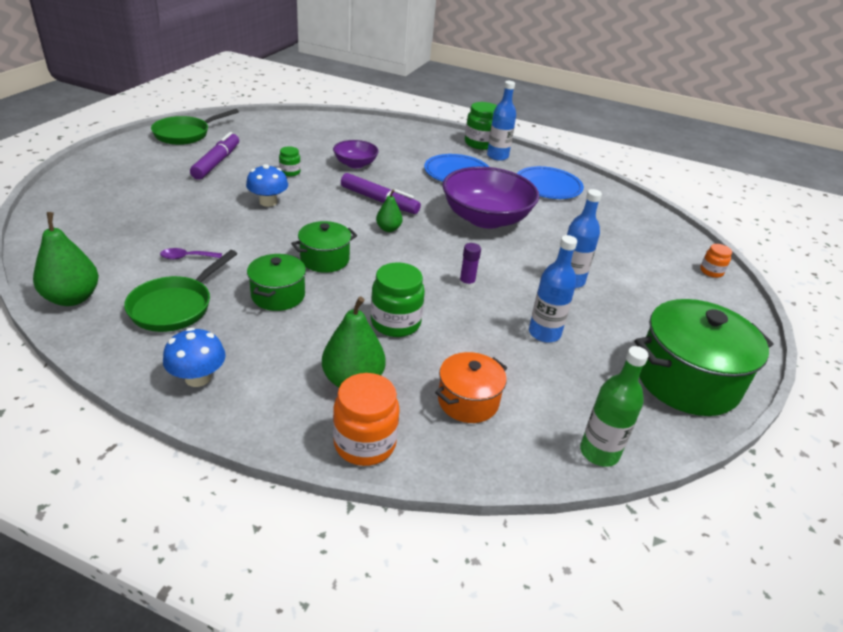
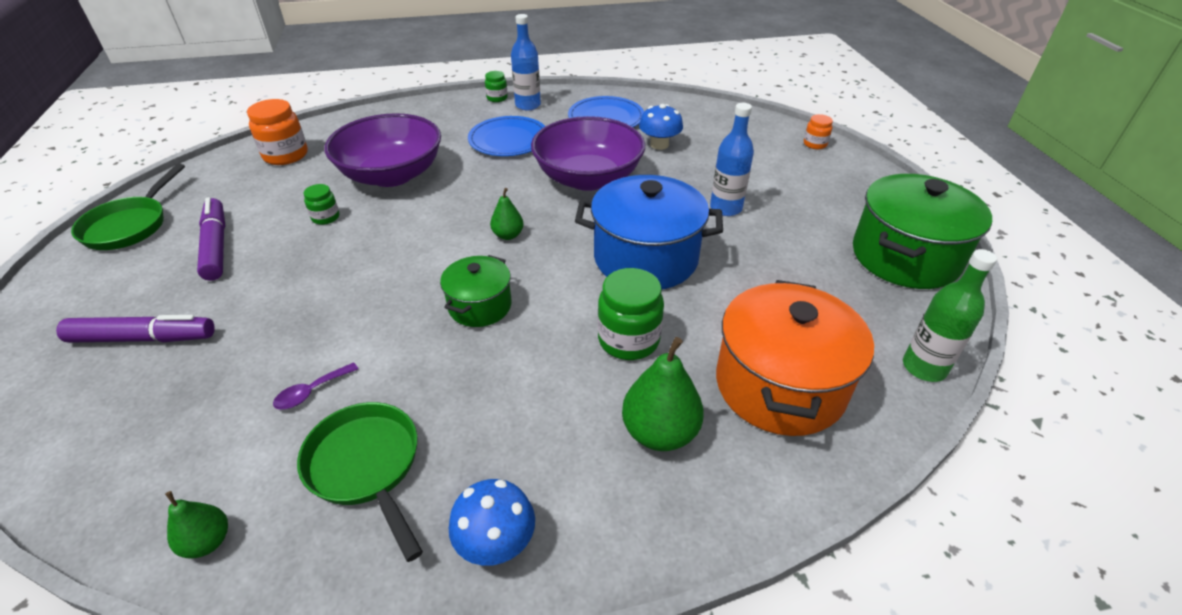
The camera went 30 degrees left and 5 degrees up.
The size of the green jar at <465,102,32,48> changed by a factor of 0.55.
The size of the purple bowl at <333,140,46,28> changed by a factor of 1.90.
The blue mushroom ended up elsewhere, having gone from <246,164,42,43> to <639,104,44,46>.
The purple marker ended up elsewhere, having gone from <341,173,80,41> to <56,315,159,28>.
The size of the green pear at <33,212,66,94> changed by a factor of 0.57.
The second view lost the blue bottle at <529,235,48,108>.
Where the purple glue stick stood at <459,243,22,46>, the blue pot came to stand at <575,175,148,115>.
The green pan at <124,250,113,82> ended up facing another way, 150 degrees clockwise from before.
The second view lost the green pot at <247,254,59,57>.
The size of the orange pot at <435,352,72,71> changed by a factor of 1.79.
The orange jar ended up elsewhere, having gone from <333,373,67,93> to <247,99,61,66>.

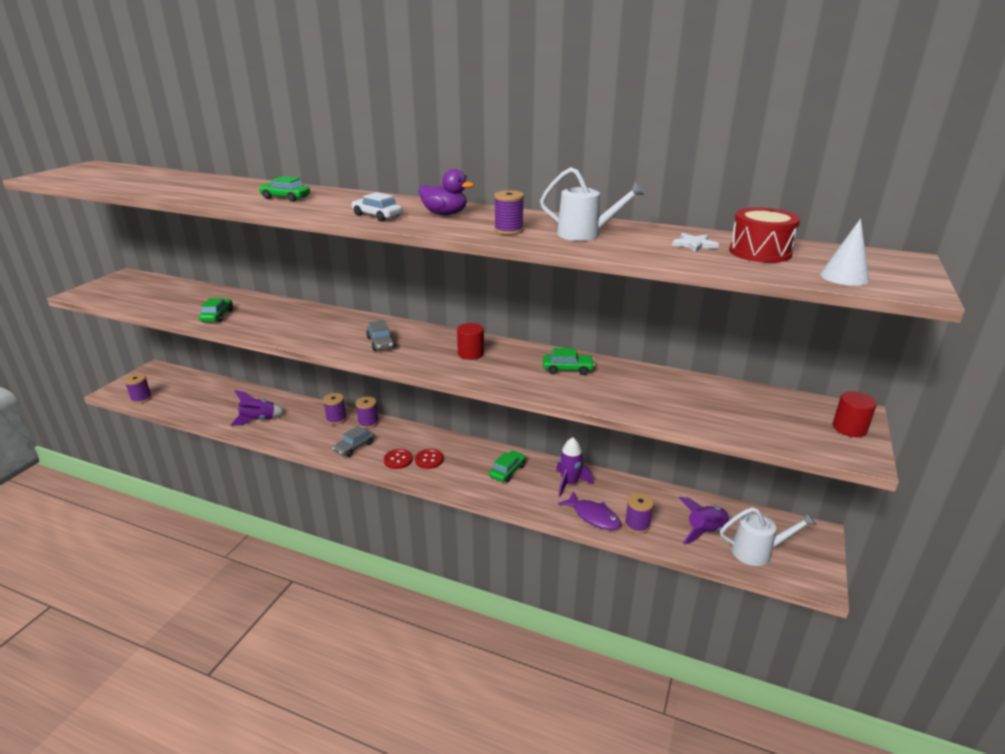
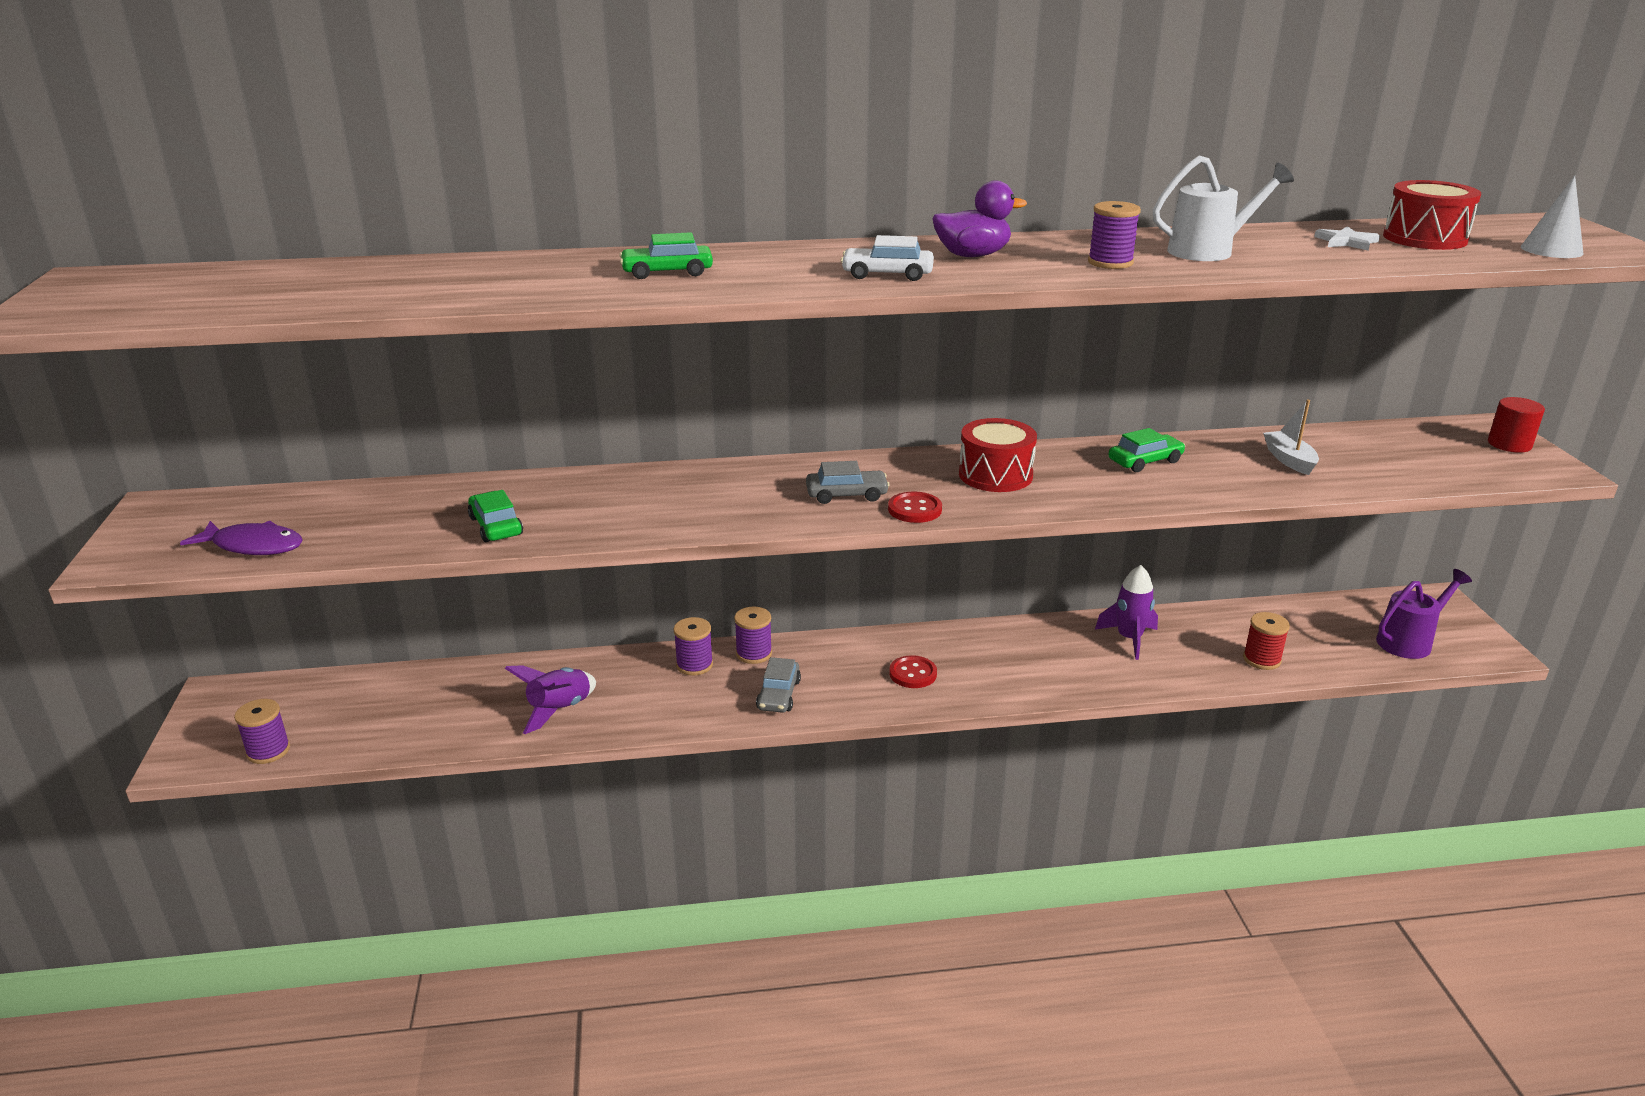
The camera went 30 degrees left and 0 degrees up.
The grey car at <366,320,29,31> ended up facing another way, 45 degrees counterclockwise from before.
Where the red cylinder stood at <457,323,27,37>, the red drum came to stand at <959,418,78,74>.
The red button ended up elsewhere, having gone from <384,449,28,20> to <888,492,54,31>.
The second view lost the green car at <489,451,37,31>.
The purple fish ended up elsewhere, having gone from <558,492,63,38> to <180,521,123,34>.
What was the purple spool at <625,493,29,41> turned into the red spool at <1243,612,47,58>.
The second view lost the purple rocket at <679,497,52,47>.
What was the white watering can at <720,507,96,59> turned into the purple watering can at <1376,569,96,90>.
The second view gained the white boat at <1263,399,56,76>.

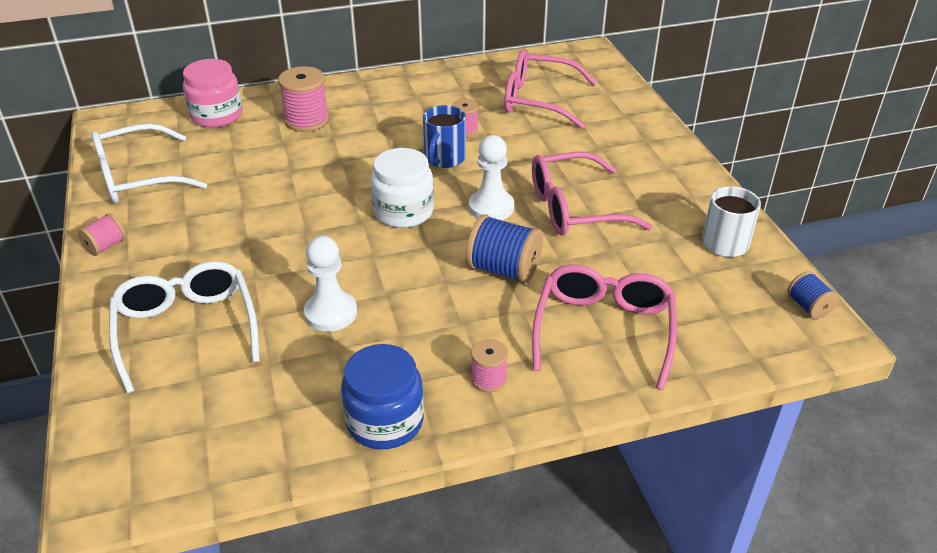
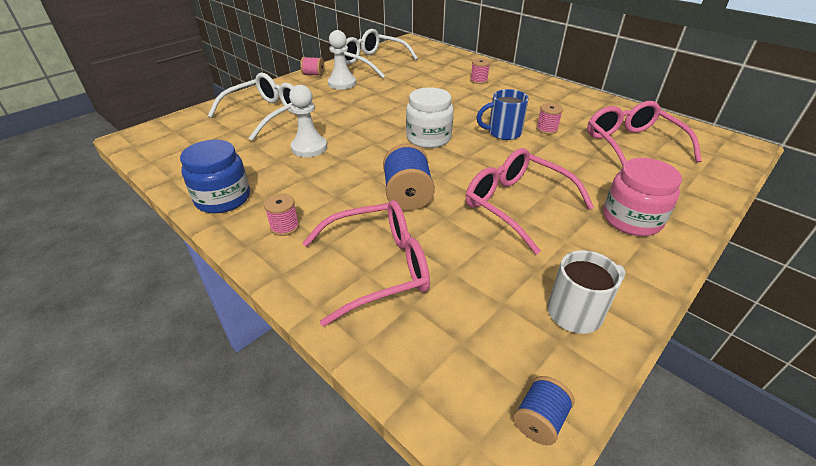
The camera went 60 degrees right and 0 degrees up.
The pink jar ended up elsewhere, having gone from <183,59,59,69> to <603,158,79,78>.
The size of the pink spool at <278,66,51,66> changed by a factor of 0.57.
The white pawn ended up elsewhere, having gone from <469,135,45,85> to <328,30,28,60>.

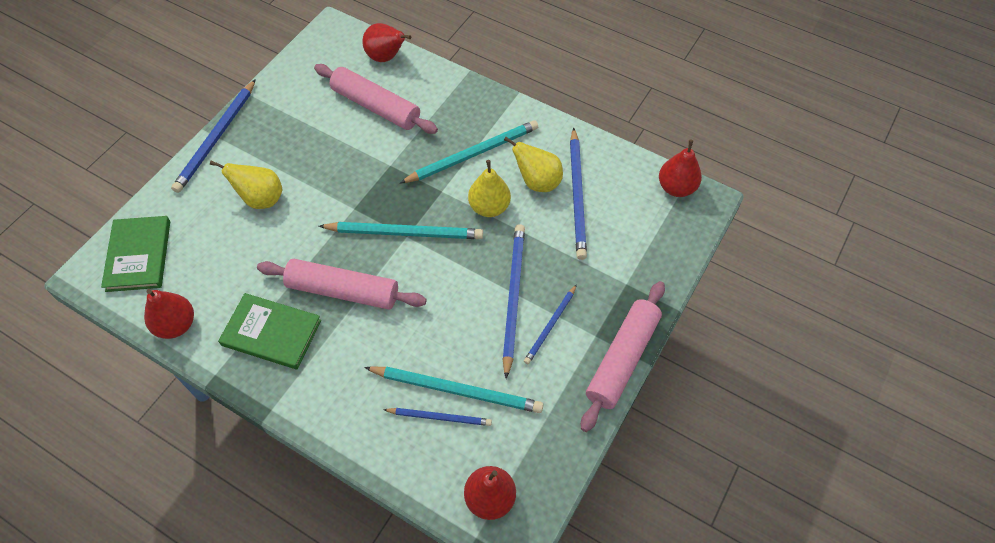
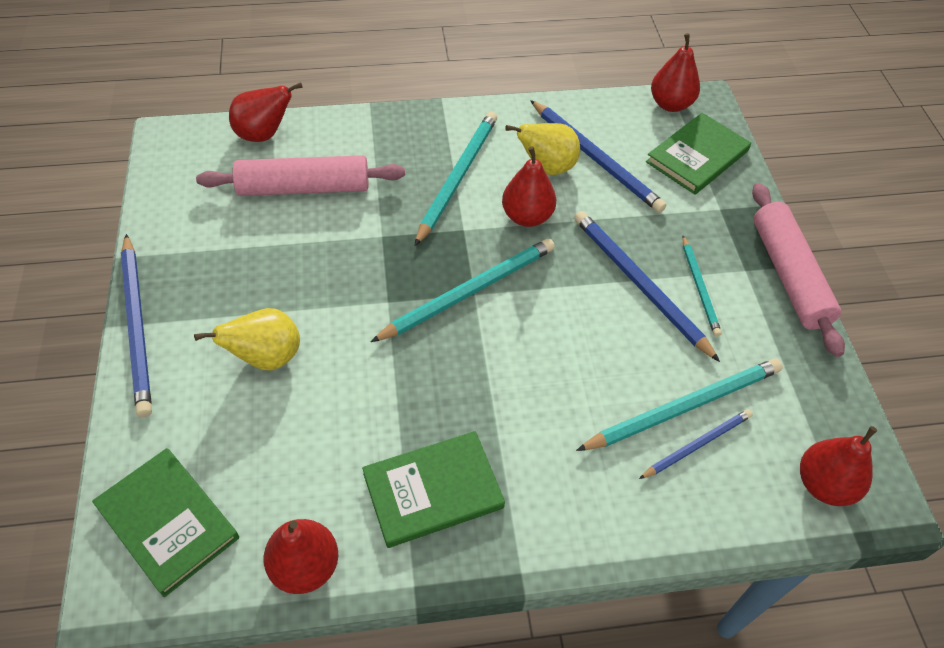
The camera went 40 degrees left and 5 degrees down.
What was the yellow pear at <468,160,43,57> turned into the red pear at <502,147,54,80>.
The second view lost the pink rolling pin at <257,259,170,51>.
What was the blue pencil at <524,284,53,80> turned into the turquoise pencil at <682,236,40,101>.
The second view gained the green book at <646,113,105,81>.

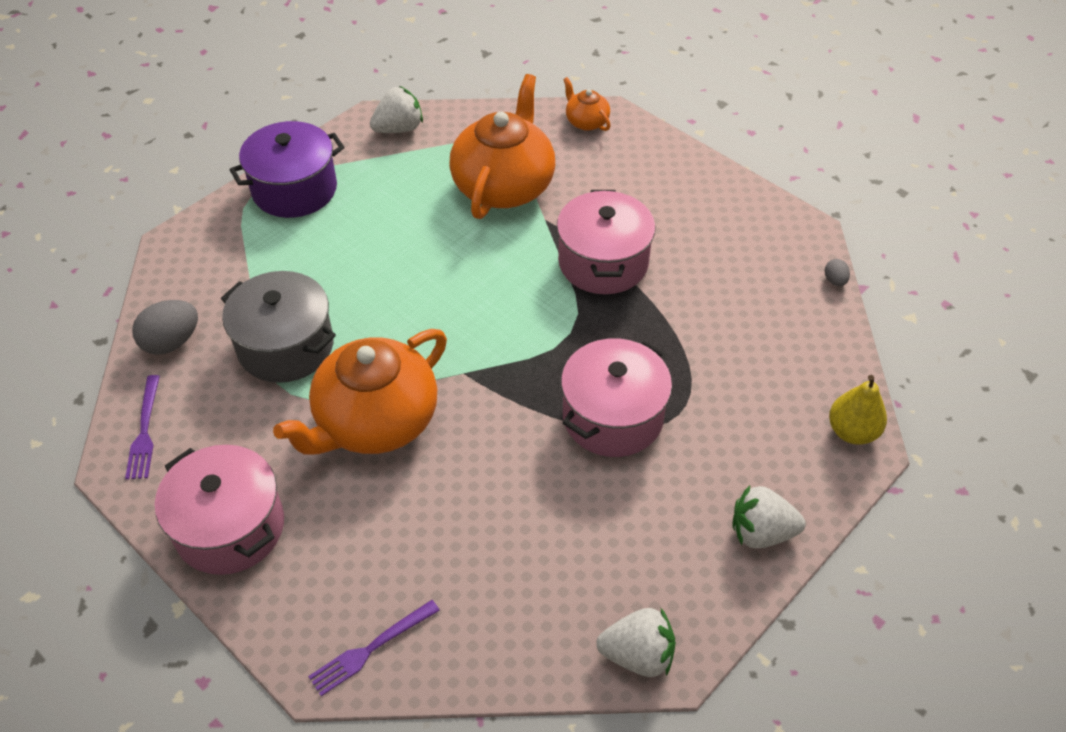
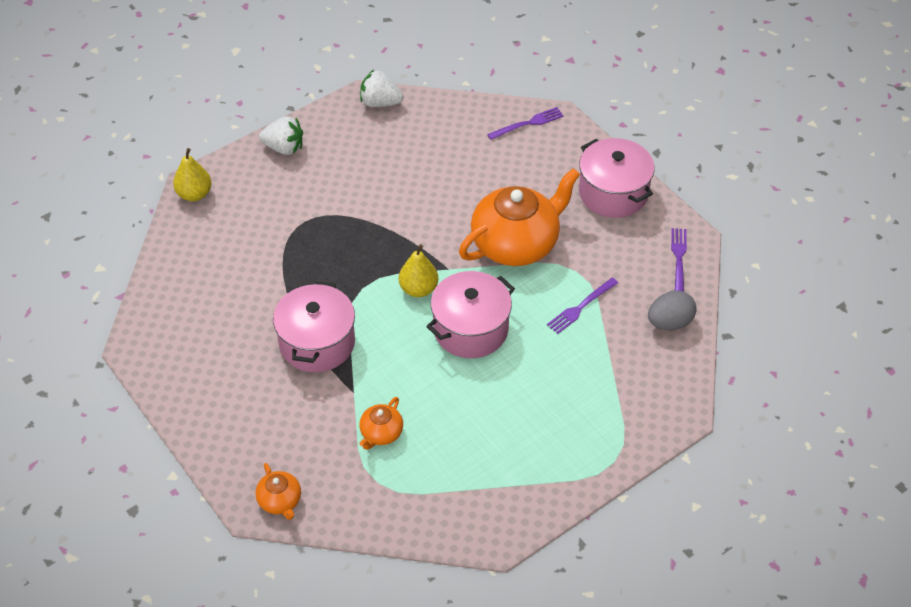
The camera went 170 degrees left and 0 degrees up.
The size of the orange teapot at <449,74,106,145> changed by a factor of 0.45.
The second view lost the white strawberry at <370,86,53,47>.
The second view lost the purple pot at <230,121,114,97>.
The second view lost the grey egg at <825,259,25,27>.
Where the grey pot stood at <221,271,115,112>, the purple fork came to stand at <547,278,71,56>.
The pink pot ended up elsewhere, having gone from <561,338,111,119> to <426,271,89,87>.
The second view gained the yellow pear at <399,244,39,53>.

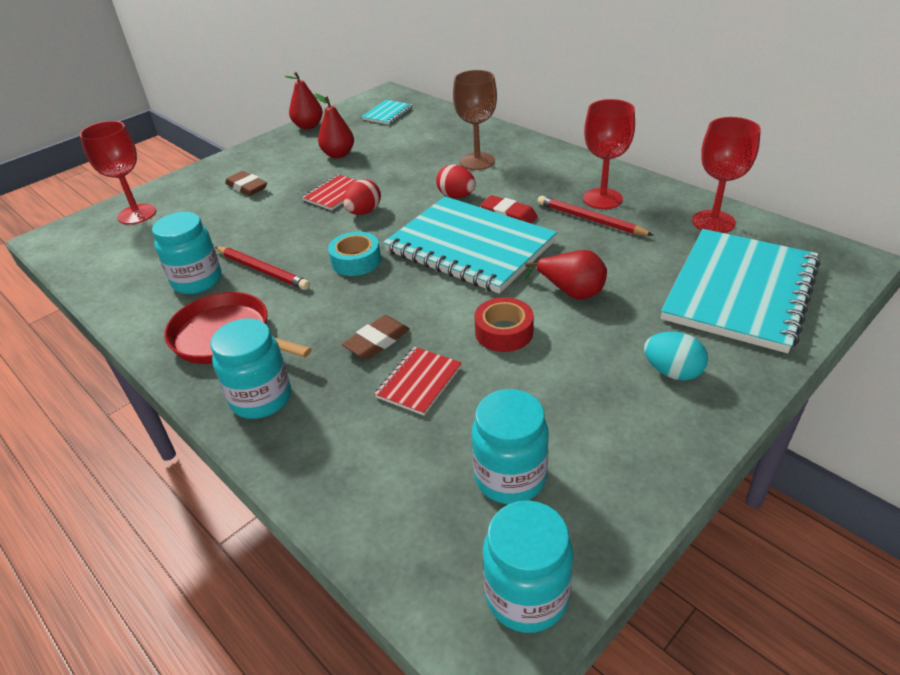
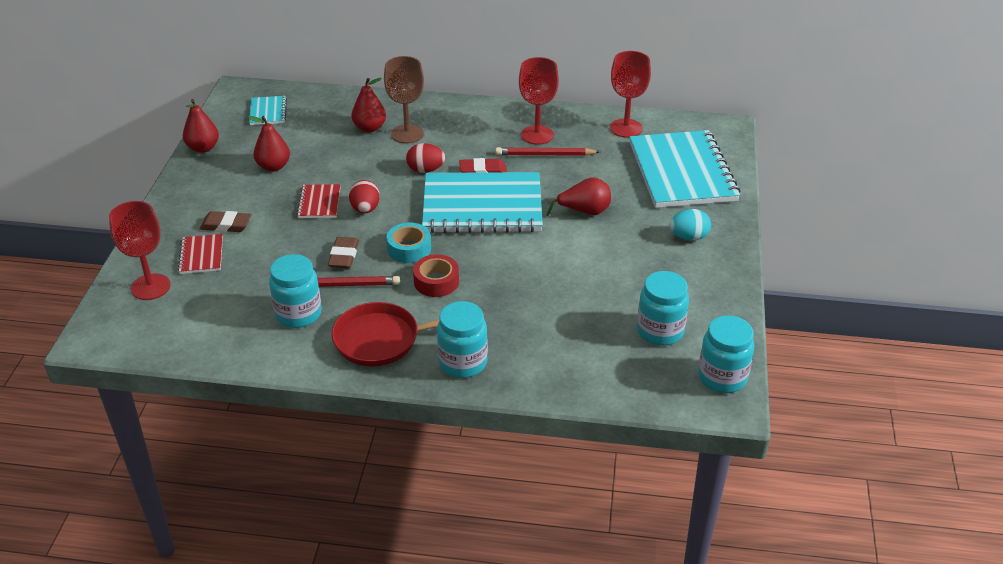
The camera went 40 degrees left and 0 degrees up.
The red tape ended up elsewhere, having gone from <474,297,60,55> to <413,254,46,43>.
The brown eraser ended up elsewhere, having gone from <342,315,68,44> to <328,237,31,31>.
The red notebook ended up elsewhere, having gone from <374,347,88,69> to <178,234,45,40>.
The second view gained the red pear at <352,78,34,54>.

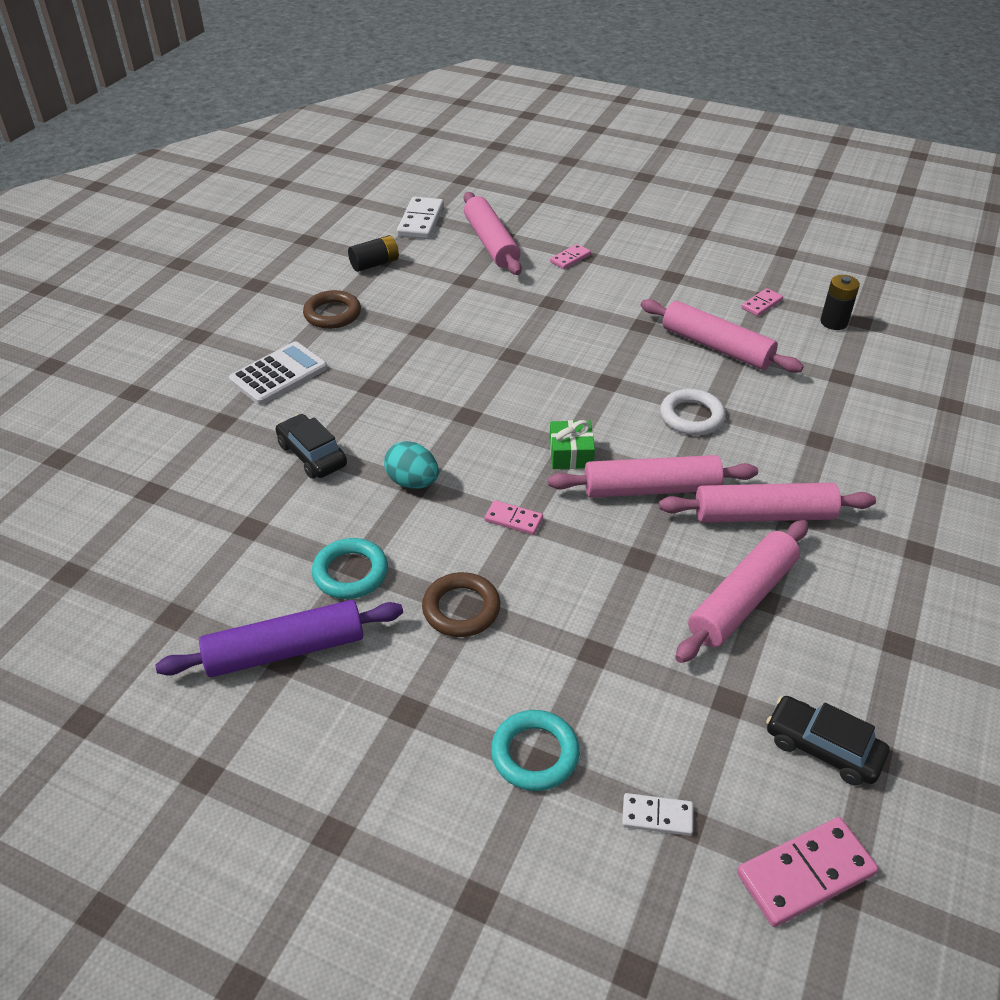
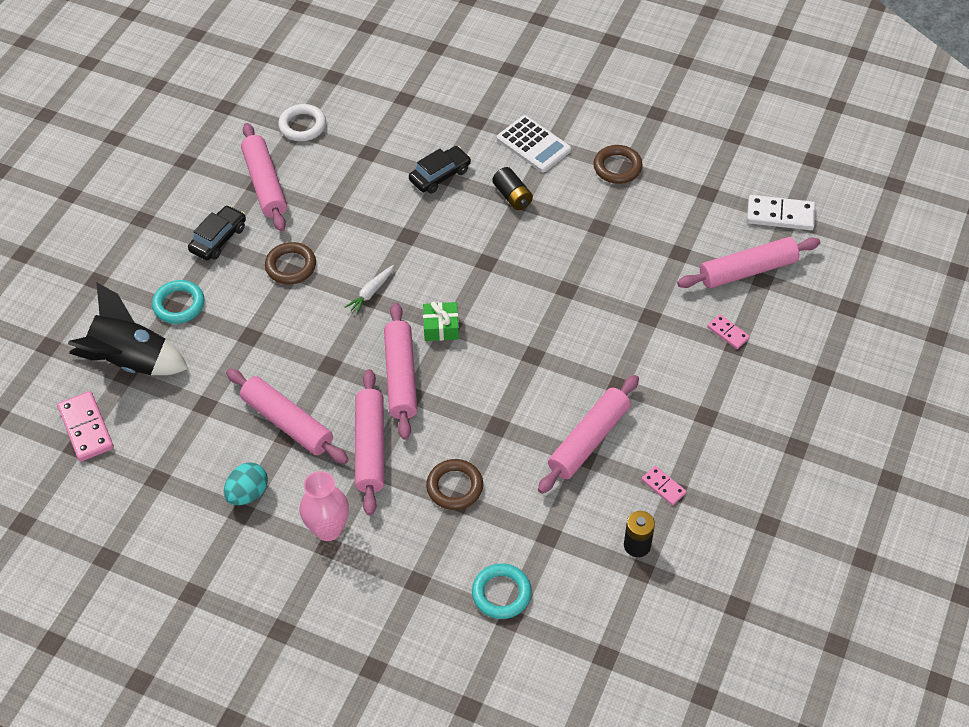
The camera went 90 degrees right and 10 degrees up.
The black battery ended up elsewhere, having gone from <348,235,51,37> to <492,167,41,43>.
The white ring ended up elsewhere, having gone from <660,389,66,46> to <278,104,48,37>.
The turquoise egg ended up elsewhere, having gone from <384,441,55,48> to <224,462,44,43>.
Where the pink domino stood at <485,500,58,35>, the white carrot came to stand at <345,265,49,49>.
The turquoise ring ended up elsewhere, having gone from <312,538,76,61> to <472,563,60,56>.
What was the purple rolling pin at <155,600,248,77> turned into the pink rolling pin at <241,123,46,108>.
The black car ended up elsewhere, having gone from <766,696,124,90> to <188,205,58,55>.
Where the white domino stood at <622,793,71,43>, the black rocket came to stand at <68,282,120,93>.
The second view gained the brown ring at <426,459,57,51>.
The second view gained the pink vase at <299,471,50,70>.

